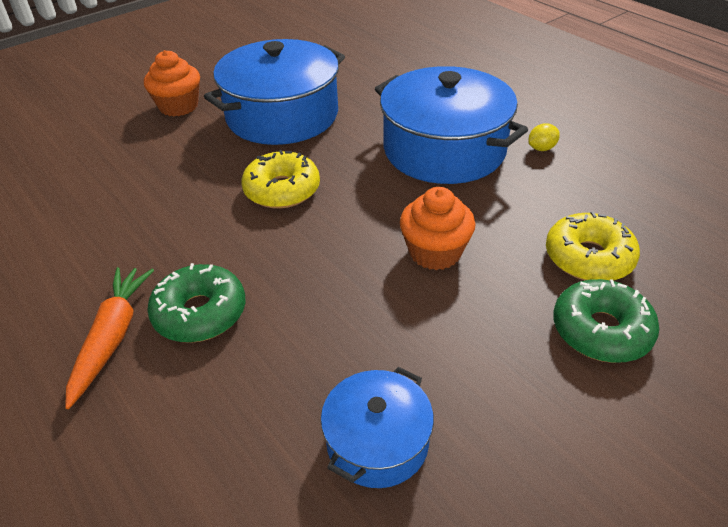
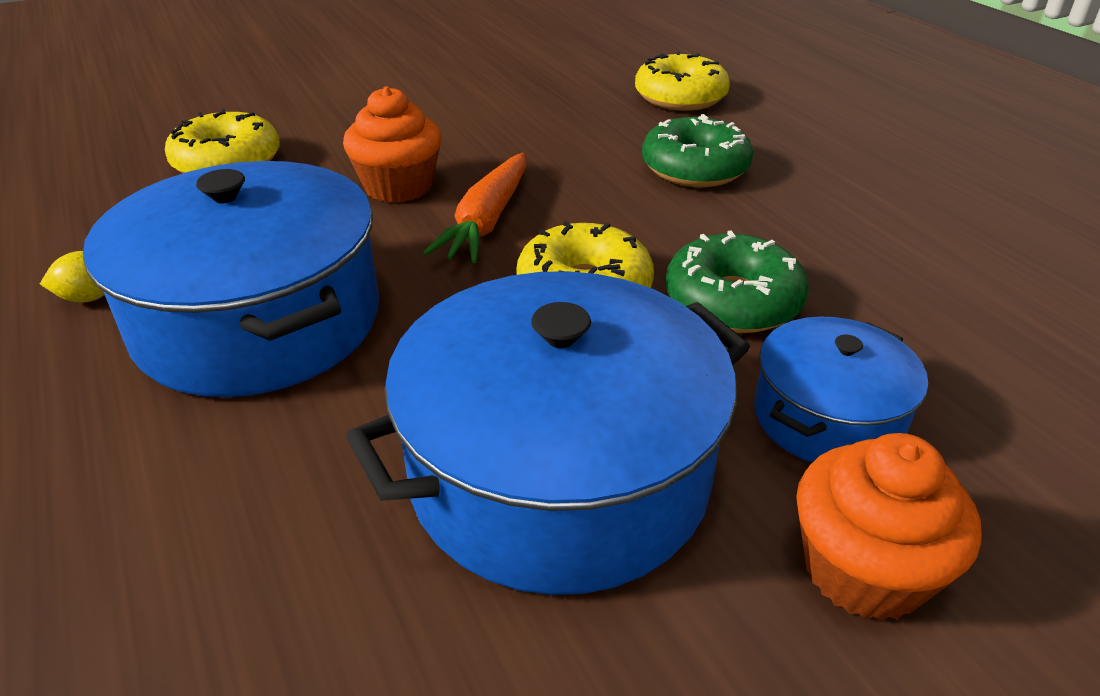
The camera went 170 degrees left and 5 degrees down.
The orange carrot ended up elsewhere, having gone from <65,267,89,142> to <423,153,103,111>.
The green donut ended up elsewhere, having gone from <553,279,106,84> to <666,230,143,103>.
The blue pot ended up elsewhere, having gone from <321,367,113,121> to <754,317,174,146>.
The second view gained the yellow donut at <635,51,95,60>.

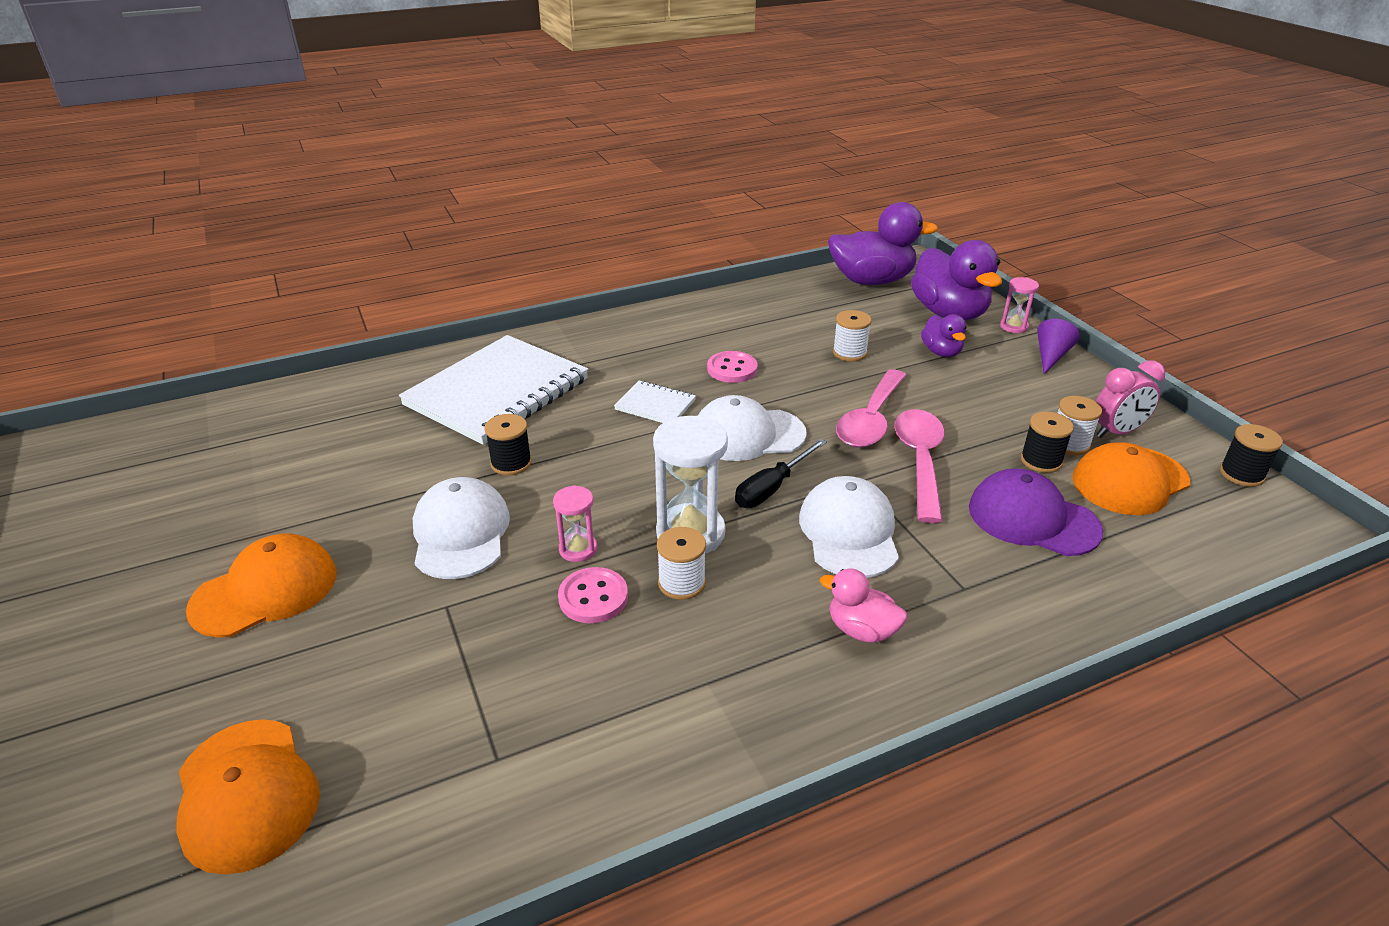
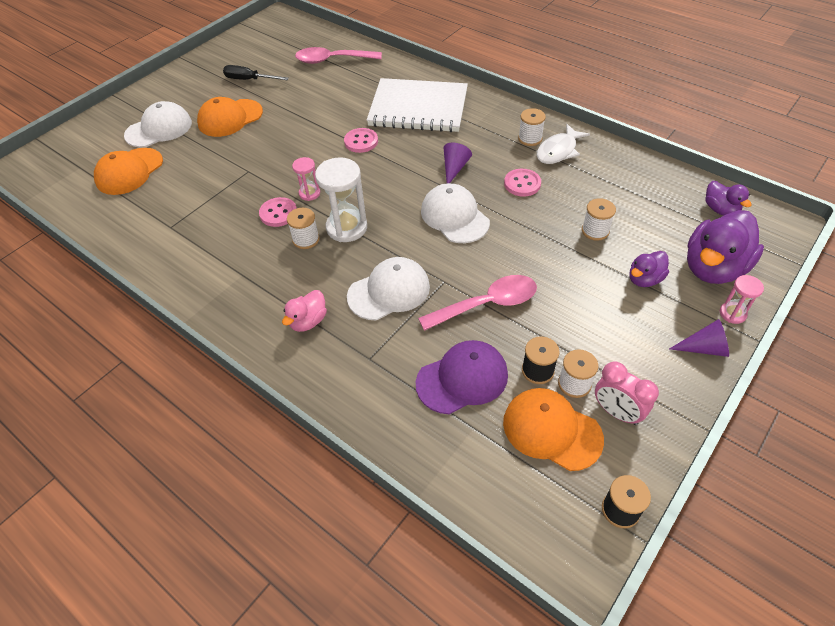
The camera went 65 degrees right and 15 degrees up.
The size of the purple duck at <828,202,110,83> changed by a factor of 0.52.
The pink spoon ended up elsewhere, having gone from <836,369,71,79> to <295,47,87,17>.
Where the white notebook stood at <614,380,82,43>, the purple cone came to stand at <444,143,28,40>.
Where the black spool stood at <484,414,48,61>, the pink button came to stand at <344,128,34,25>.
The black screwdriver ended up elsewhere, having gone from <735,439,92,69> to <223,65,66,15>.
The purple cap at <969,469,134,87> ended up facing another way, 60 degrees clockwise from before.
The white cap ended up elsewhere, having gone from <413,477,97,102> to <124,101,68,47>.
The orange cap at <186,534,151,104> ended up facing another way, 120 degrees clockwise from before.
The pink duck at <820,569,87,74> ended up facing another way, 150 degrees counterclockwise from before.
The second view gained the white spool at <518,108,28,38>.
The second view gained the white fish at <537,124,53,40>.

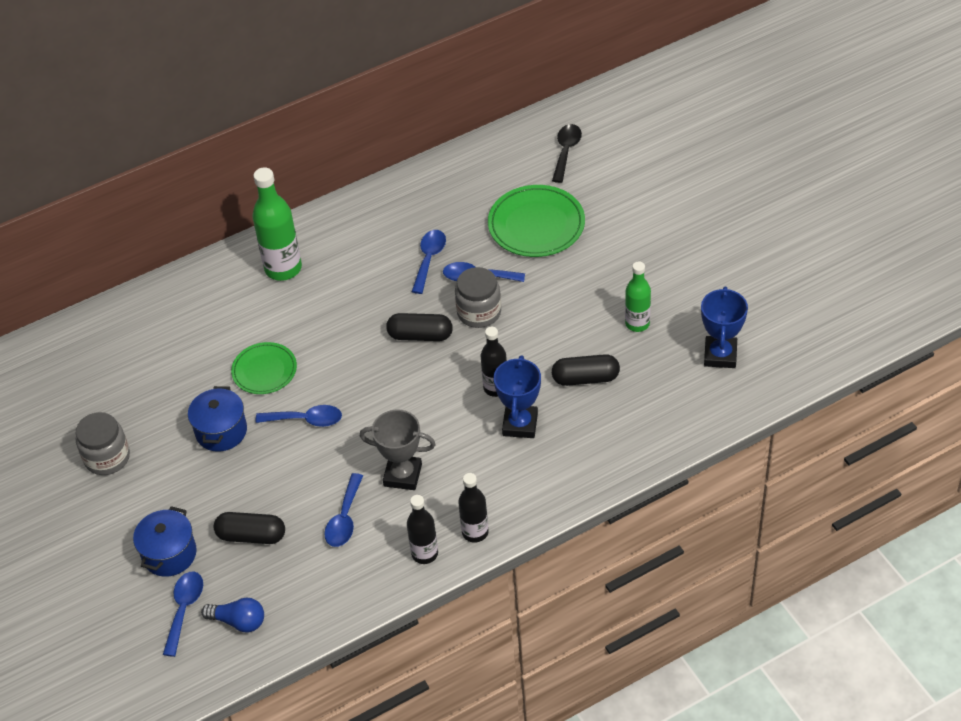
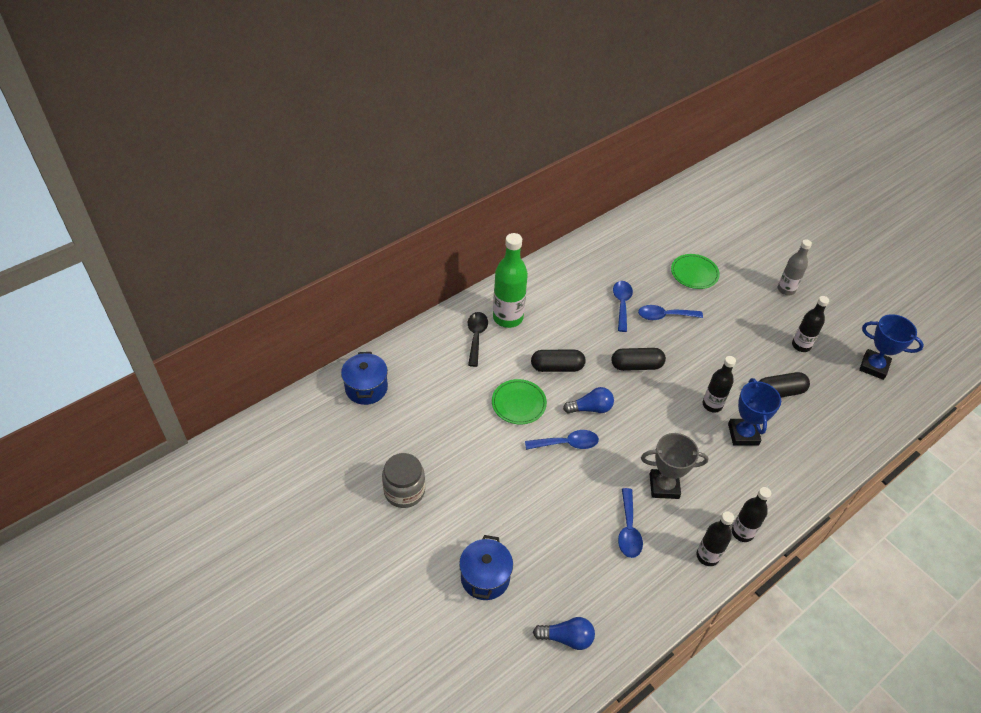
The camera went 15 degrees left and 0 degrees up.
The black spoon ended up elsewhere, having gone from <552,124,30,59> to <468,312,20,55>.
The size of the green plate at <488,185,97,72> changed by a factor of 0.64.
What was the green bottle at <625,261,26,71> turned into the black bottle at <792,296,37,56>.
The second view lost the grey jar at <455,267,46,61>.
The blue trophy at <701,286,47,82> ended up facing another way, 60 degrees counterclockwise from before.
The blue pot ended up elsewhere, having gone from <188,386,59,66> to <341,352,47,53>.
The black capsule ended up elsewhere, having gone from <214,512,71,32> to <531,350,54,22>.
The second view lost the blue spoon at <163,572,40,85>.
The second view gained the grey bottle at <778,239,34,56>.
The second view gained the blue light bulb at <563,387,51,26>.

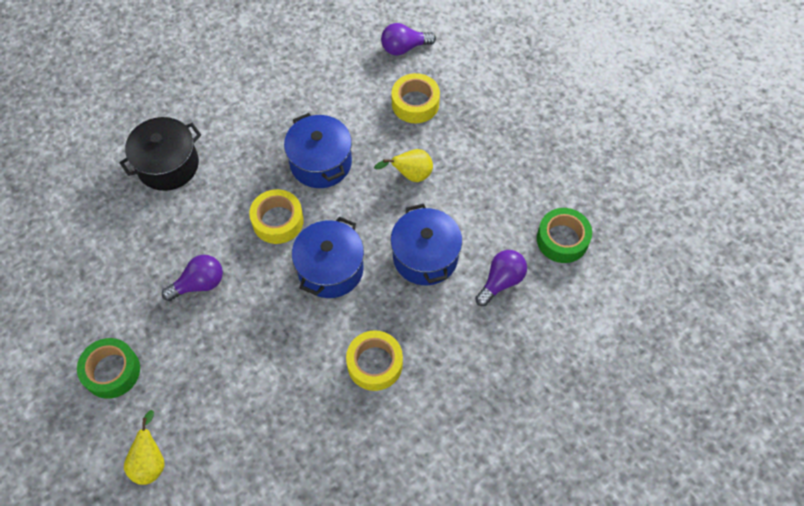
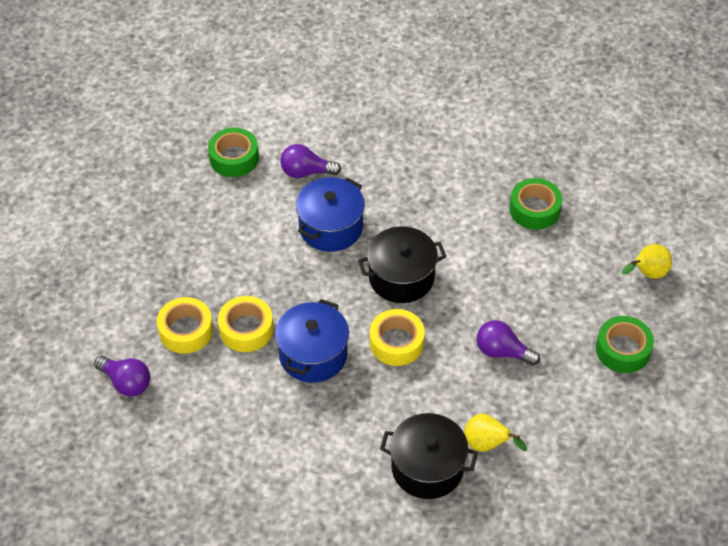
The camera went 130 degrees left and 10 degrees down.
The yellow pear ended up elsewhere, having gone from <374,149,59,33> to <464,414,63,38>.
What was the blue pot at <292,217,72,81> turned into the black pot at <358,226,88,77>.
The yellow tape ended up elsewhere, having gone from <346,330,57,61> to <218,296,55,56>.
The second view gained the green tape at <510,178,52,52>.

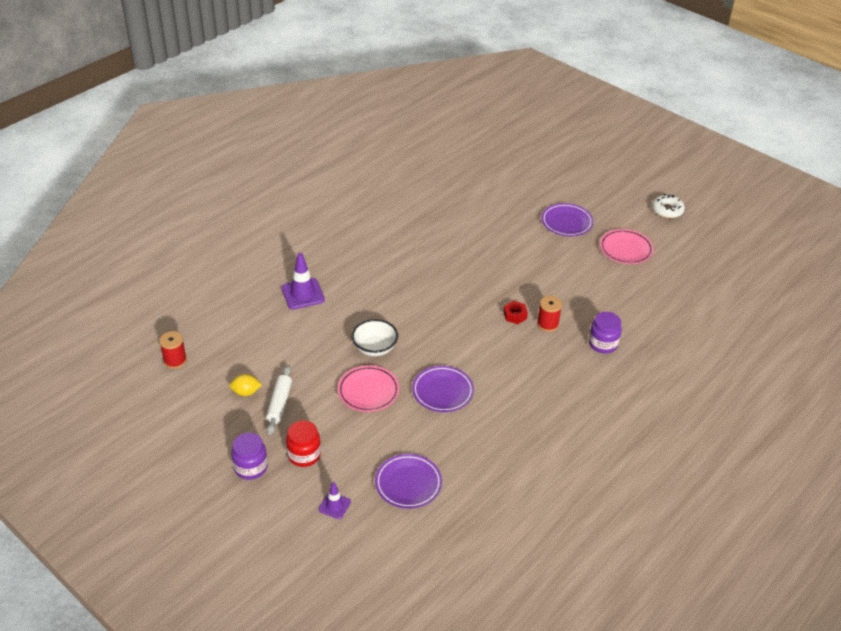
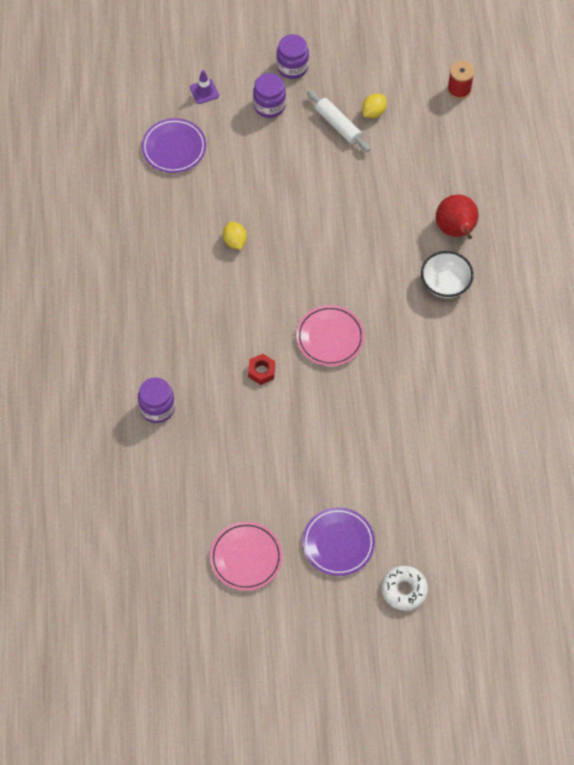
The camera went 135 degrees right and 20 degrees up.
The white donut ended up elsewhere, having gone from <652,194,33,24> to <382,566,46,45>.
Where the purple traffic cone stood at <282,253,43,56>, the red pear came to stand at <436,195,43,44>.
The second view lost the red spool at <537,296,25,36>.
The white bowl ended up elsewhere, having gone from <352,319,46,37> to <421,251,53,47>.
The pink plate ended up elsewhere, having gone from <338,365,62,47> to <296,305,69,61>.
Where the purple plate stood at <412,366,62,46>, the yellow lemon came to stand at <223,221,24,29>.
What was the red jar at <286,420,35,47> turned into the purple jar at <253,73,33,45>.

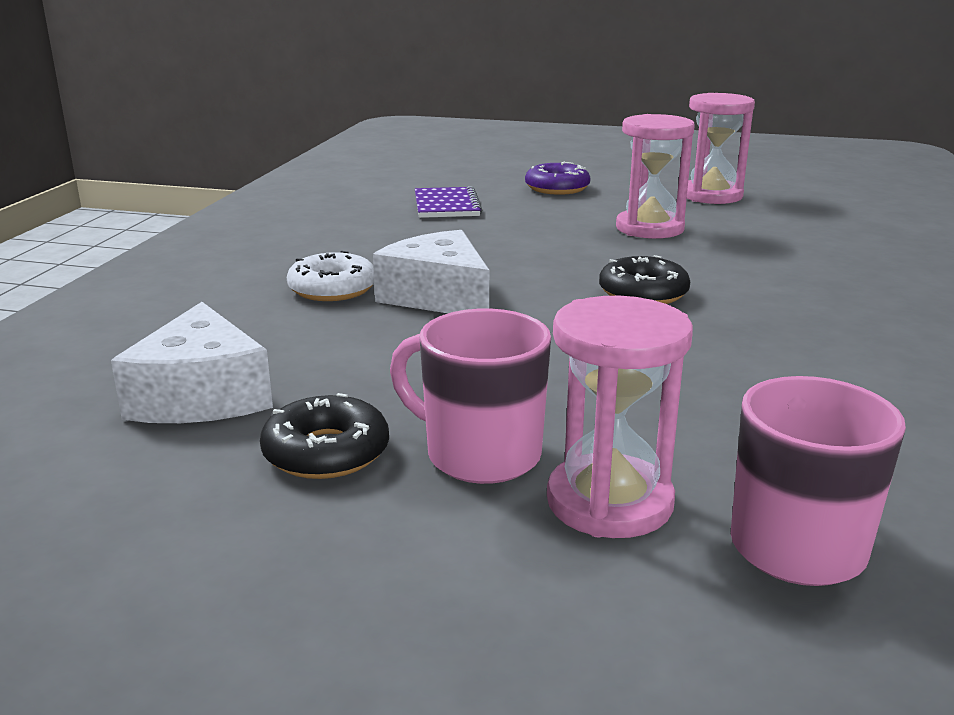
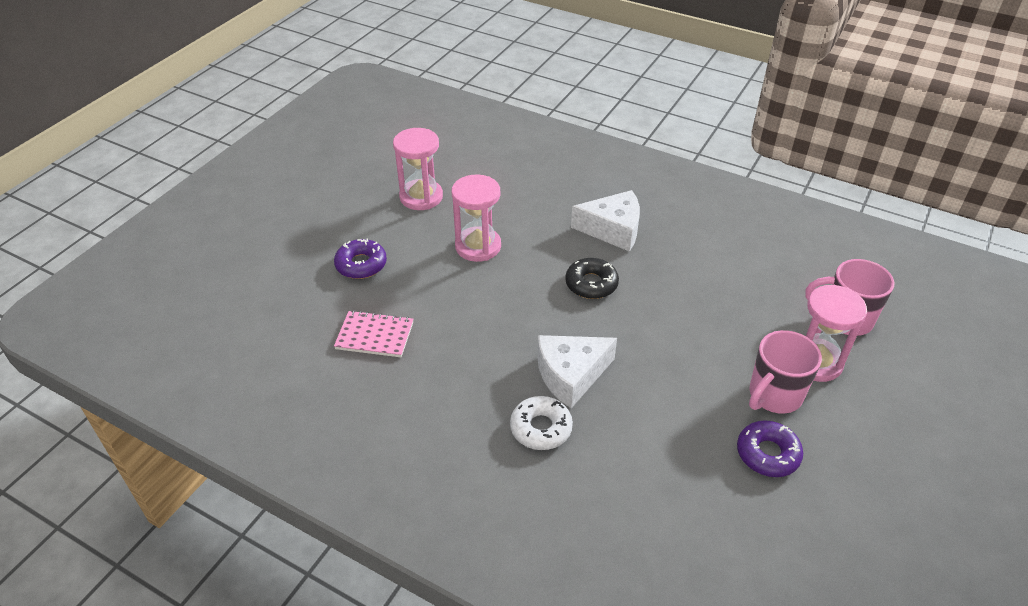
The camera went 75 degrees left and 20 degrees up.
What was the purple notebook at <415,186,67,32> turned into the pink notebook at <334,310,80,47>.
The white cheese ended up elsewhere, having gone from <111,302,162,121> to <571,190,69,62>.
What was the black donut at <260,393,129,86> turned into the purple donut at <737,420,66,57>.

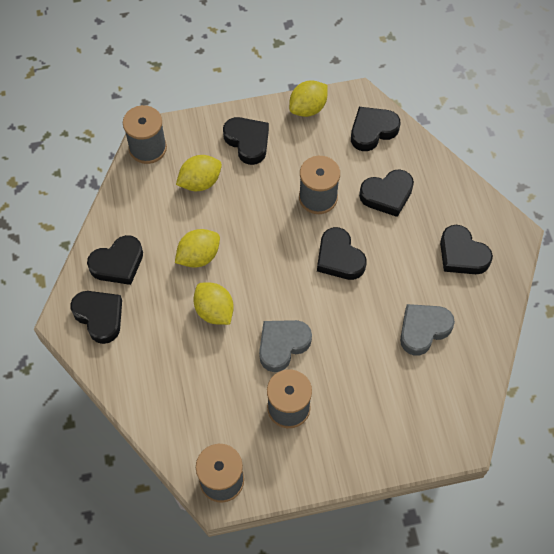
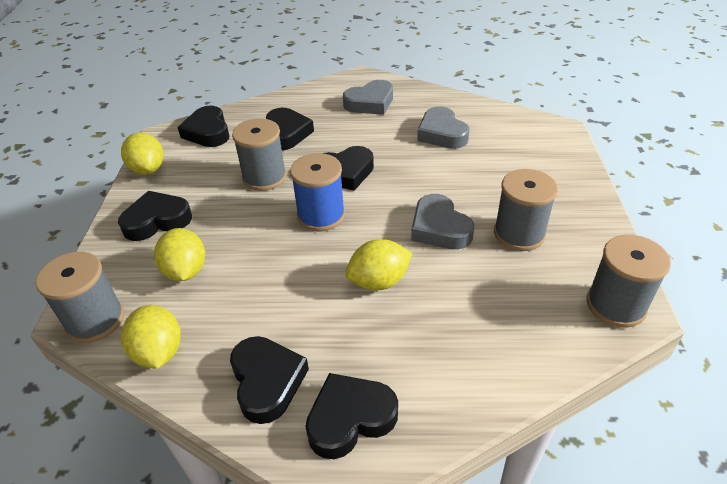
The camera went 75 degrees left and 20 degrees down.
What was the black heart at <440,225,53,49> turned into the grey heart at <343,80,50,35>.
The yellow lemon ended up elsewhere, having gone from <175,229,45,39> to <121,305,60,64>.
The second view gained the blue spool at <290,153,55,79>.

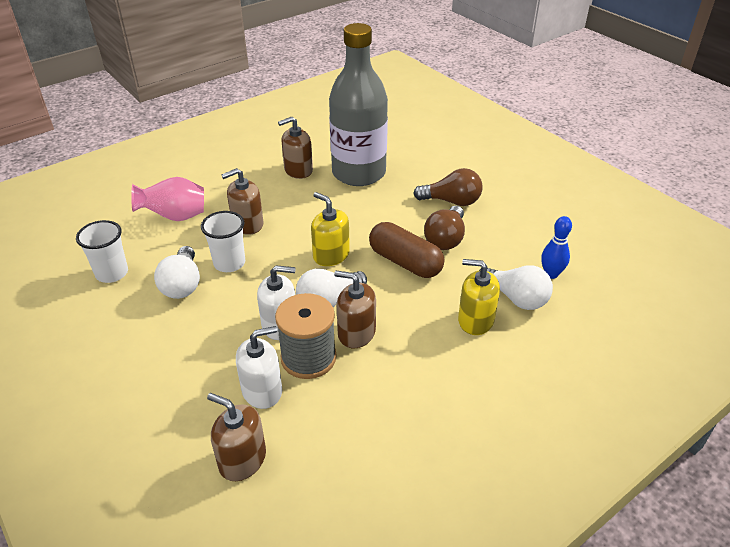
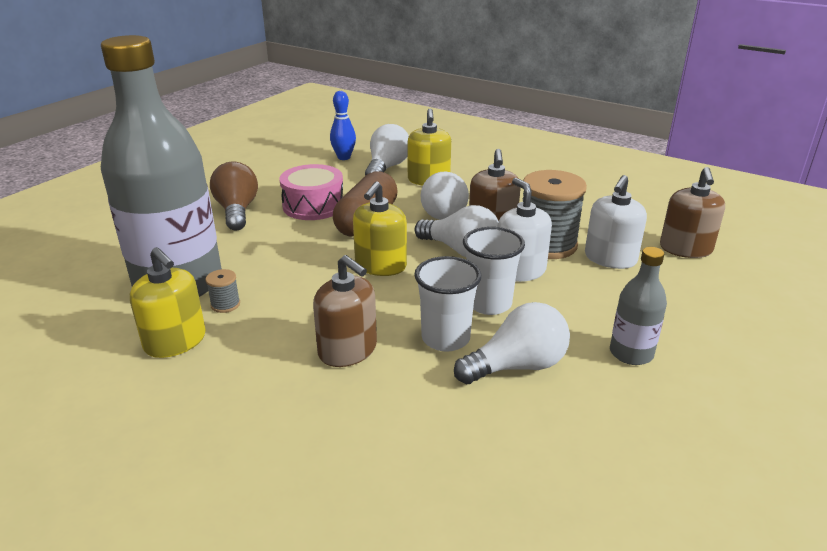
The camera went 110 degrees left and 10 degrees down.
What was the brown soap dispenser at <278,116,35,63> turned into the yellow soap dispenser at <130,247,76,111>.
The second view lost the pink vase at <131,177,73,44>.
Where the brown light bulb stood at <424,206,41,44>, the pink drum came to stand at <279,164,64,56>.
The white cup ended up elsewhere, having gone from <76,220,52,63> to <463,227,62,88>.
The white soap dispenser at <236,326,46,83> ended up facing another way, 105 degrees counterclockwise from before.
The second view gained the white light bulb at <421,172,48,48>.
The second view gained the grey bottle at <610,247,57,118>.
The second view gained the grey spool at <206,269,34,44>.

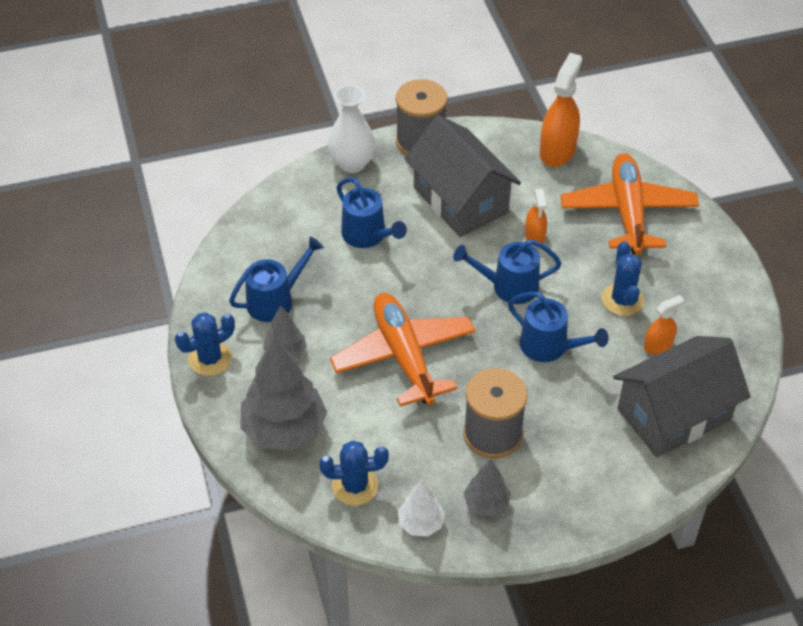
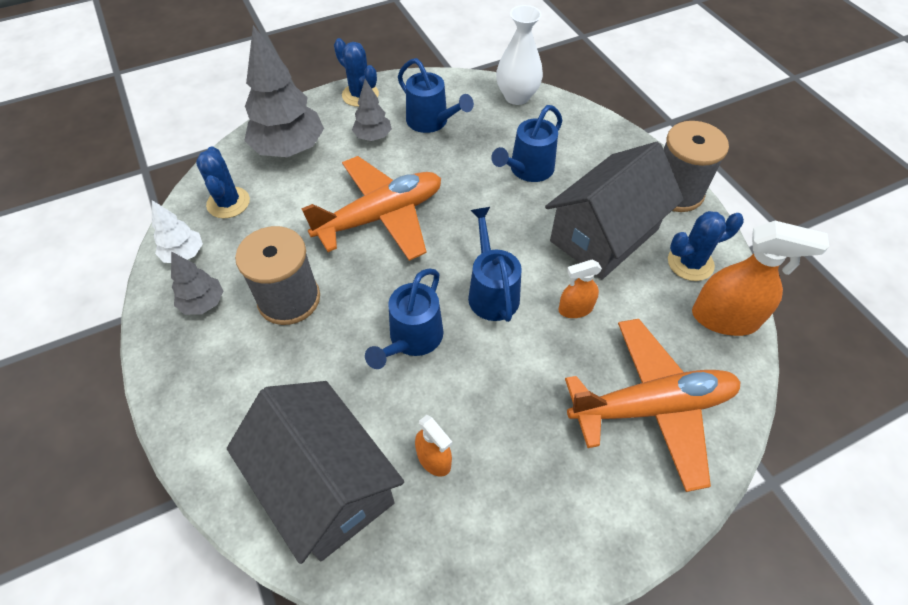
The camera went 80 degrees right and 5 degrees up.
The white vase ended up elsewhere, having gone from <328,85,48,88> to <496,5,47,100>.
The blue cactus ended up elsewhere, having gone from <602,241,42,75> to <668,211,76,70>.

